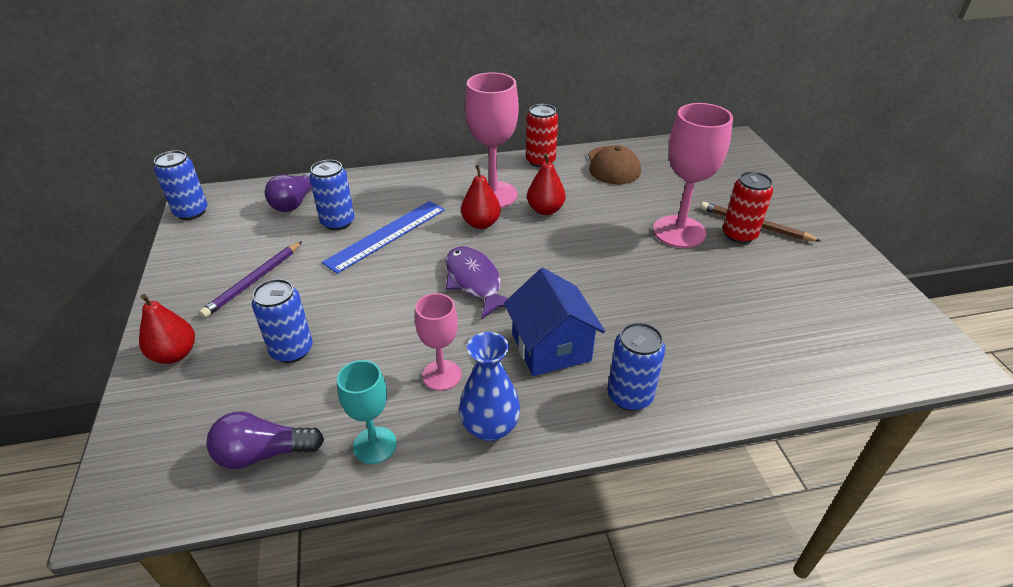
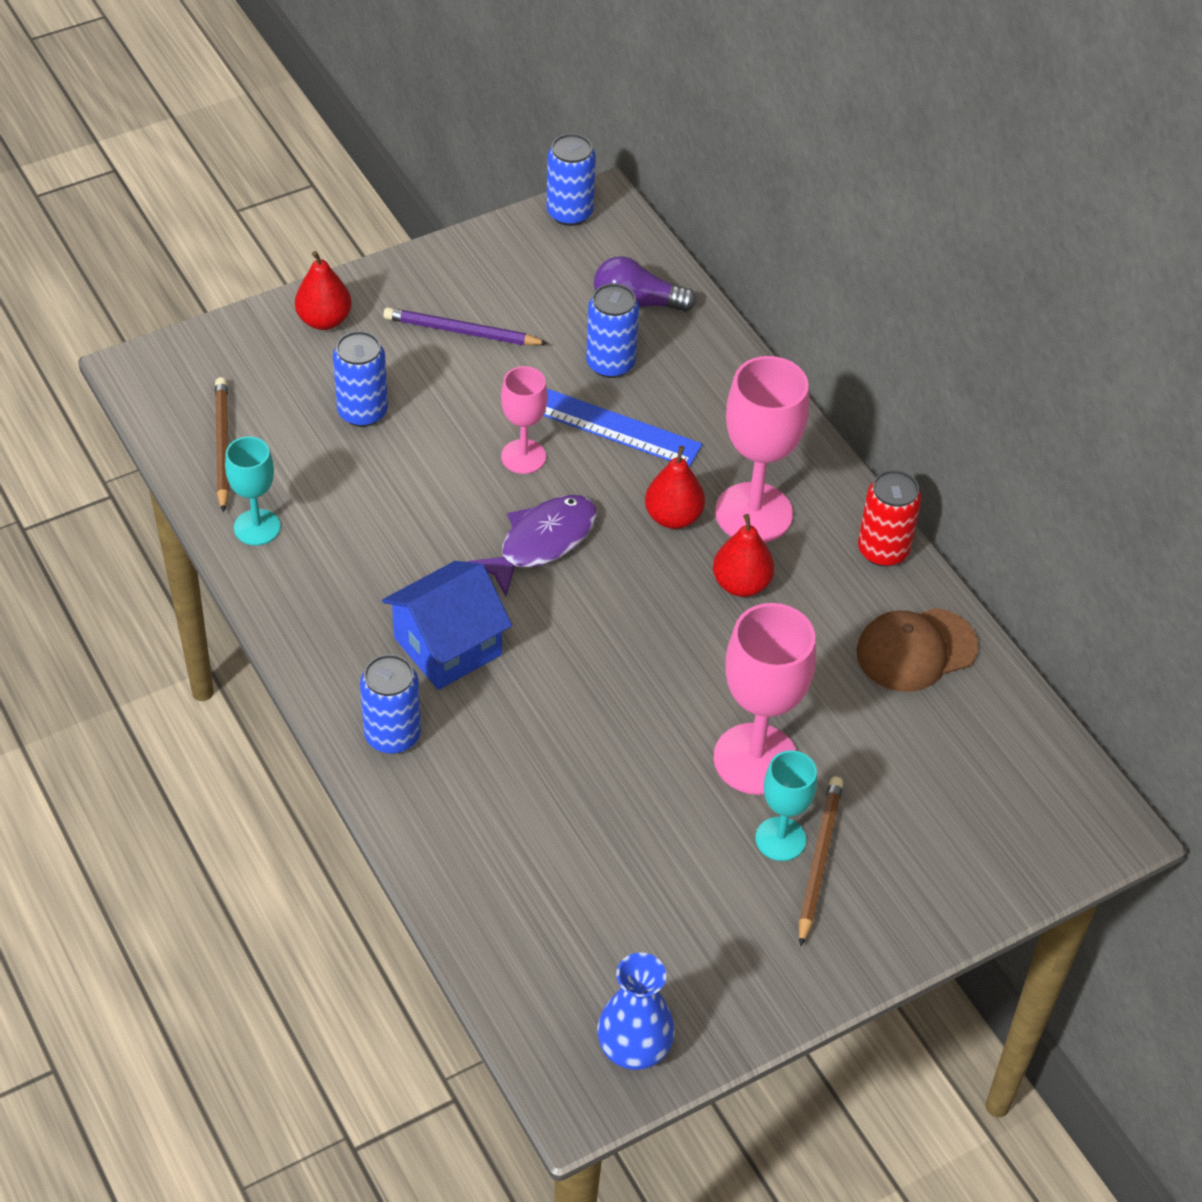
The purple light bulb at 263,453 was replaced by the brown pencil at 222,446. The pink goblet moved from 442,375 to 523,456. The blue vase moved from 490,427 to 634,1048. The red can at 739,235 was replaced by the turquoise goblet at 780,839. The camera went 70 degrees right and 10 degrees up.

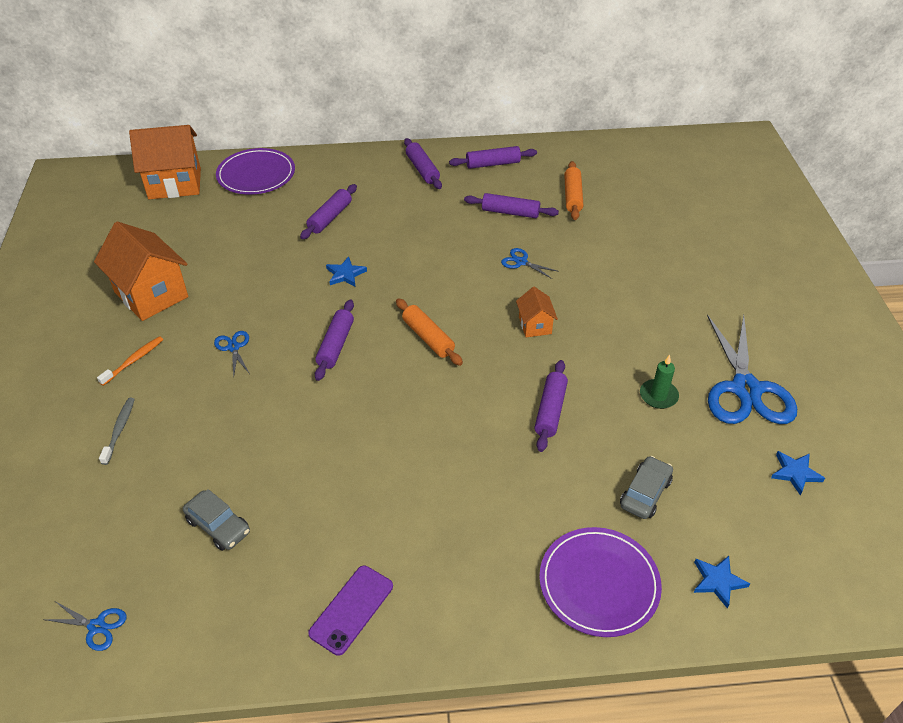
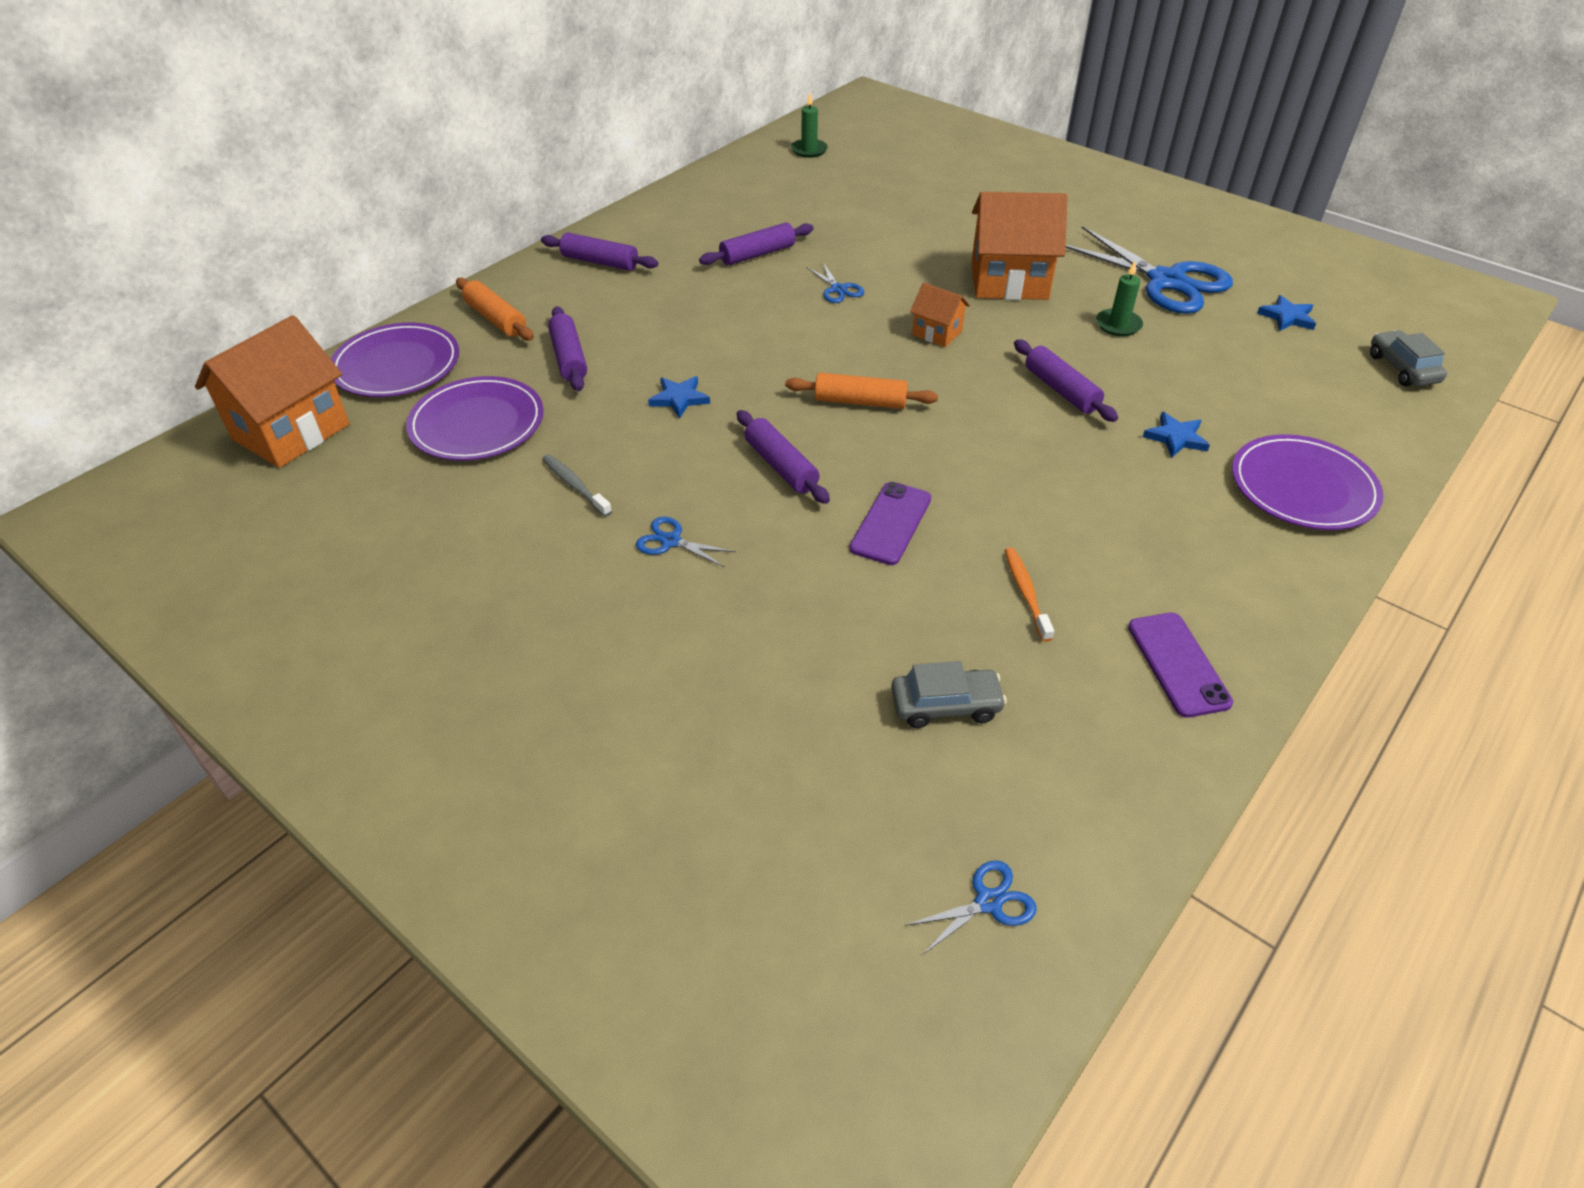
The purple plate at 477,423 appeared. The orange rolling pin moved from 572,196 to 496,319. The grey toothbrush moved from 119,430 to 575,486. The green candle at 809,150 appeared. The blue scissors at 521,262 turned 105 degrees counterclockwise. The purple phone at 891,523 appeared. The orange house moved from 151,295 to 1009,281. The orange toothbrush moved from 134,360 to 1025,593. The blue star moved from 718,581 to 1176,438. The grey car moved from 645,493 to 1402,368. The purple rolling pin at 493,164 disappeared. The camera went 45 degrees left and 0 degrees up.

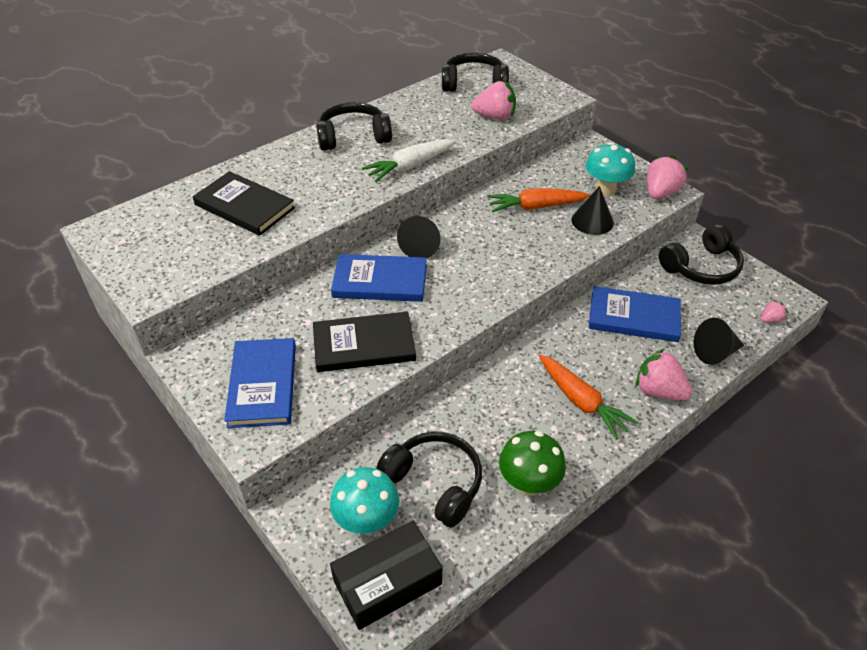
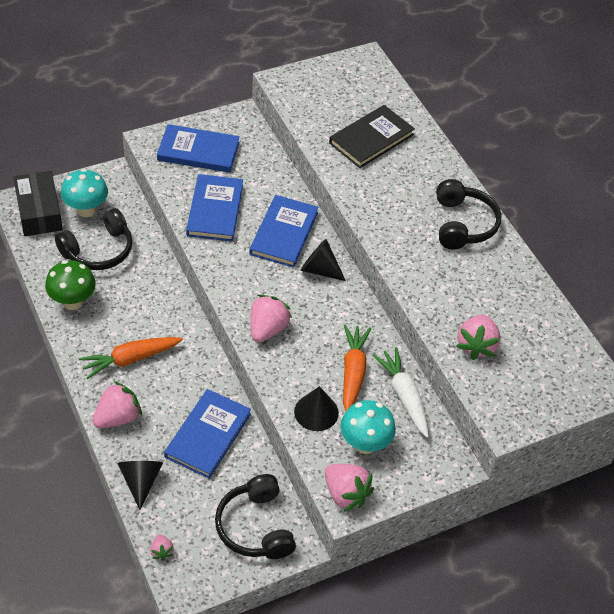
The black book at 364,345 became the blue book at 215,210. The pink strawberry at 267,329 appeared. The white carrot moved from 410,166 to 404,396. The black headphones at 474,83 disappeared. The camera went 100 degrees right and 5 degrees up.

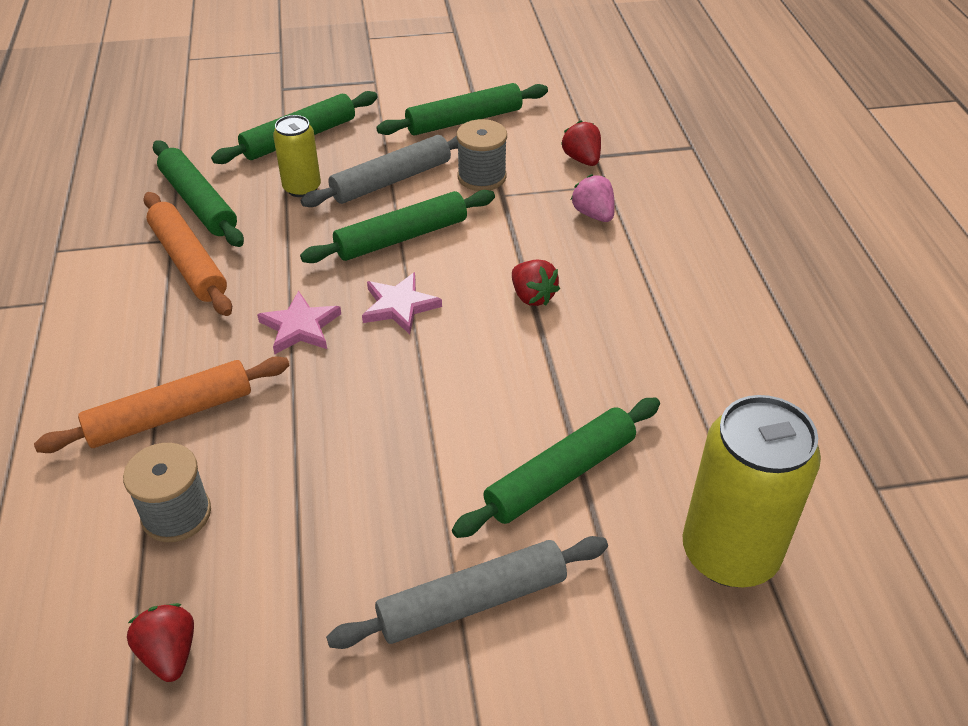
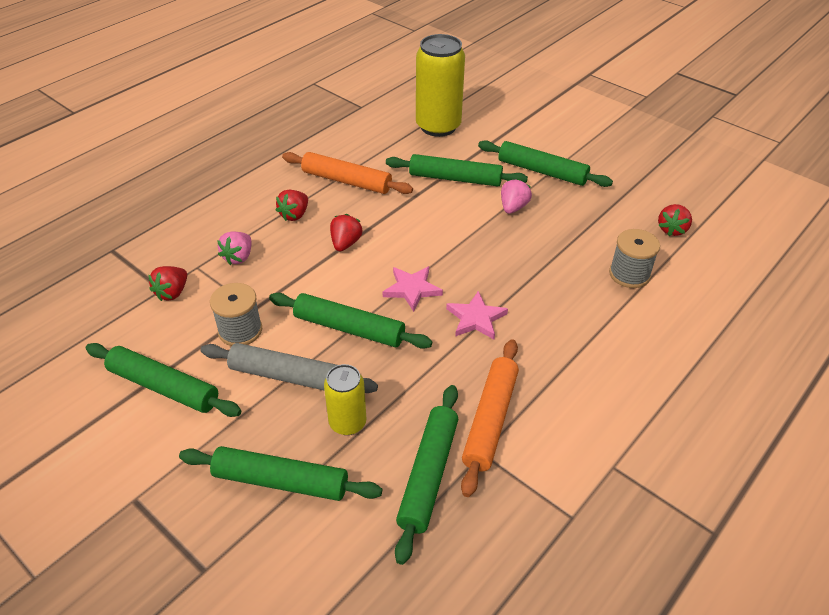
The red strawberry at 294,215 appeared. The orange rolling pin moved from 171,415 to 346,181. The grey rolling pin at 472,602 became the green rolling pin at 542,171. The pink strawberry at 513,207 appeared. The camera went 130 degrees left and 0 degrees up.

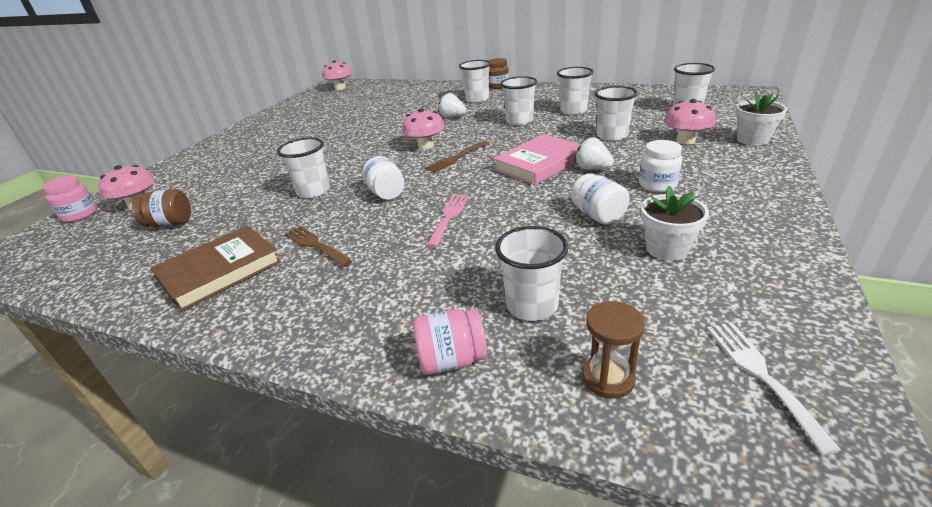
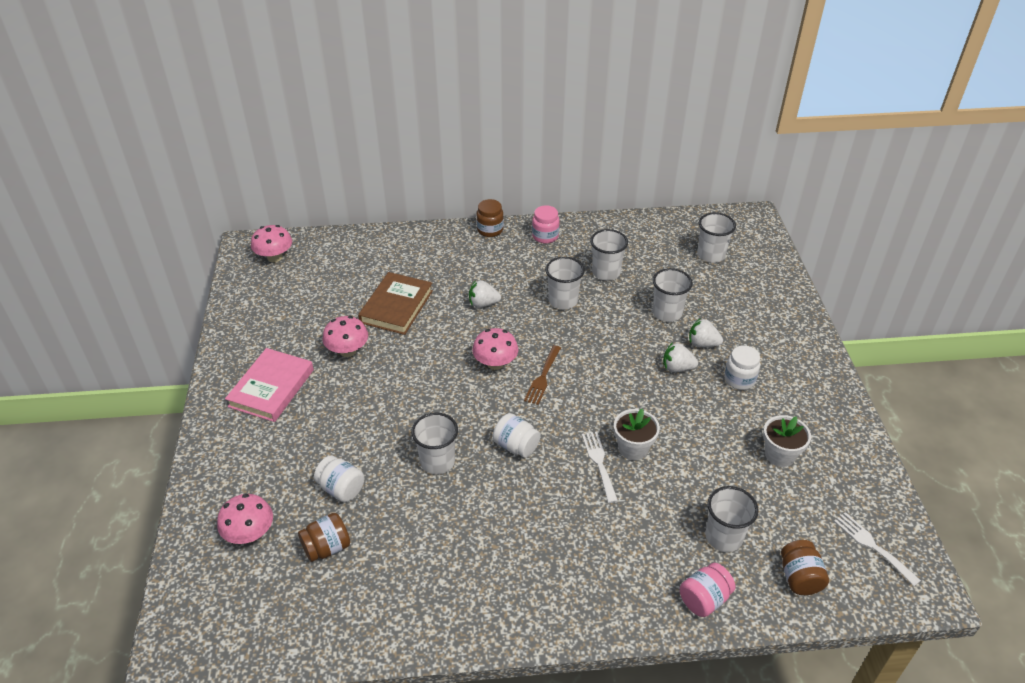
The pink book moved from 539,164 to 271,388. The white jar moved from 598,215 to 341,489. The pink mushroom moved from 685,141 to 348,351. The brown book moved from 220,271 to 396,306. The pink jar moved from 80,215 to 545,236. The pink fork at 449,217 became the white fork at 599,463. The white flower pot moved from 752,140 to 633,448. The white strawberry at 702,344 appeared. The brown hourglass at 608,378 was replaced by the brown jar at 799,578. The brown fork at 315,245 disappeared. The white cup at 477,99 disappeared. The camera went 30 degrees left and 10 degrees up.

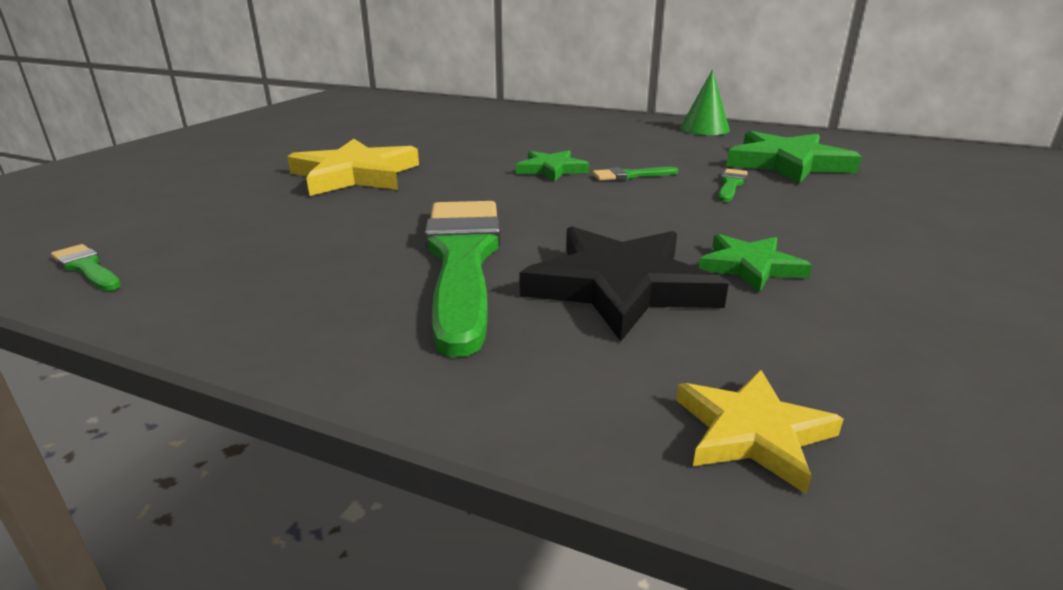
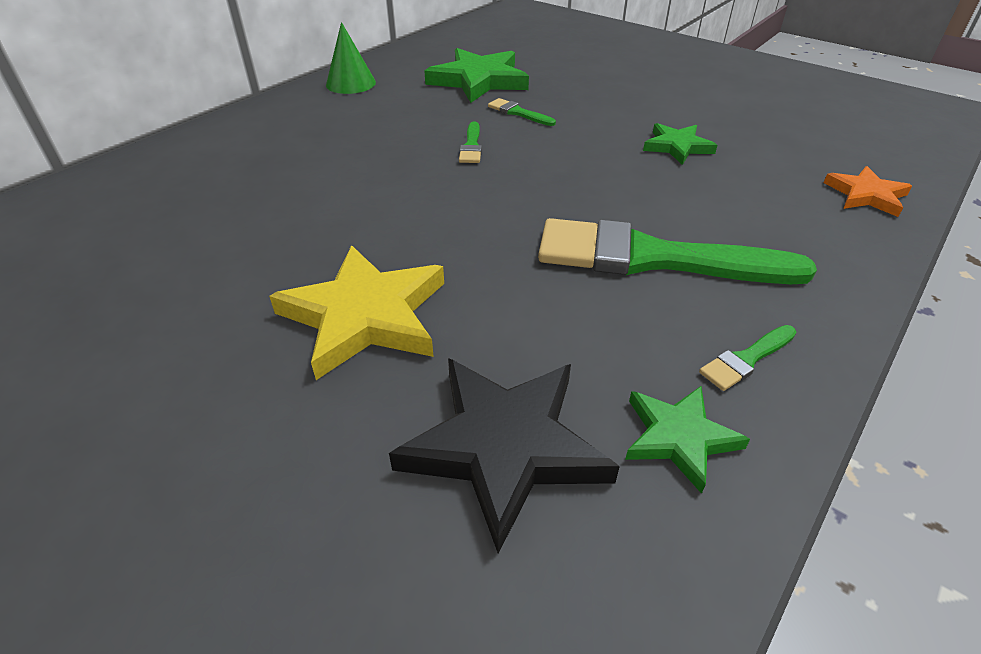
The black star moved from 620,286 to 504,446. The green star moved from 551,169 to 679,437. The green brush moved from 87,268 to 746,359. The yellow star at 752,433 became the orange star at 866,195. The camera went 75 degrees left and 15 degrees up.

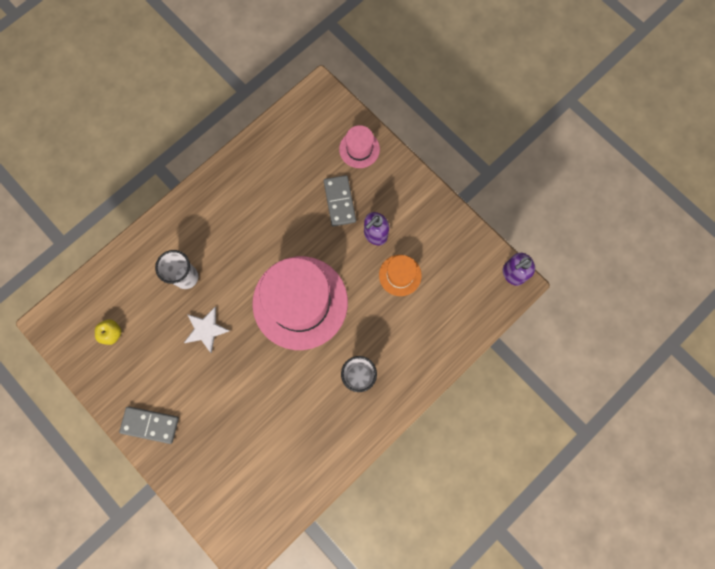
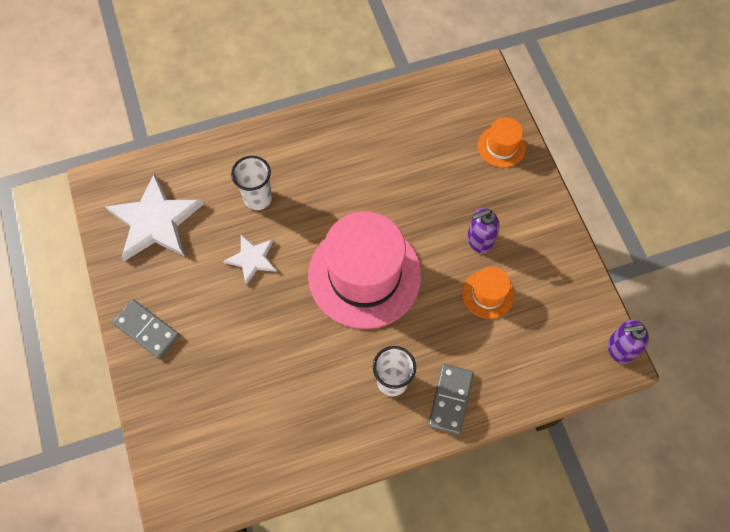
The yellow apple at 112,333 was replaced by the white star at 155,221. The grey domino moved from 339,201 to 450,399. The pink hat at 359,149 became the orange hat at 501,146. The camera went 25 degrees right and 10 degrees down.

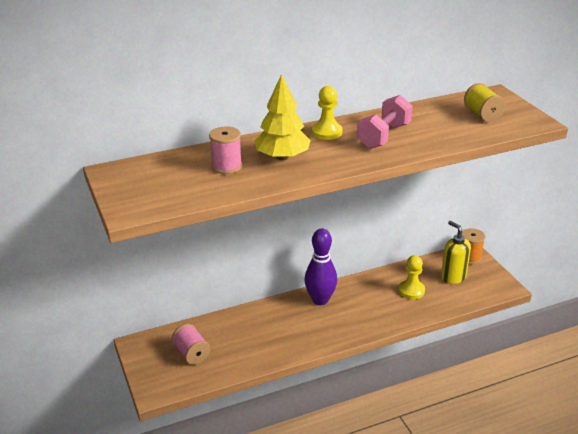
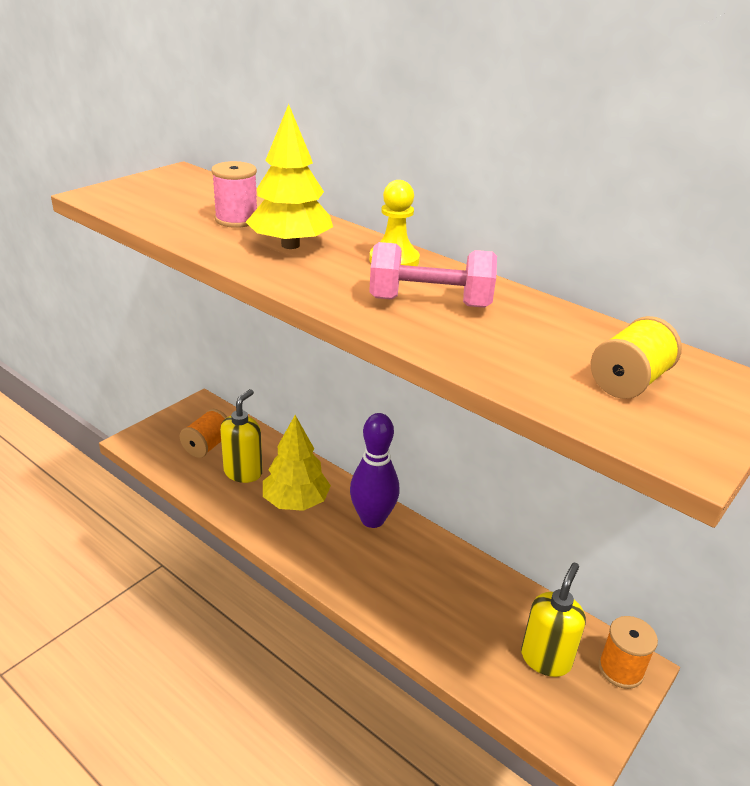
The pink spool at 192,353 became the orange spool at 207,446. The yellow soap dispenser at 243,472 appeared. The yellow tree at 296,502 appeared. The yellow pawn at 411,290 disappeared. The camera went 60 degrees right and 0 degrees up.

